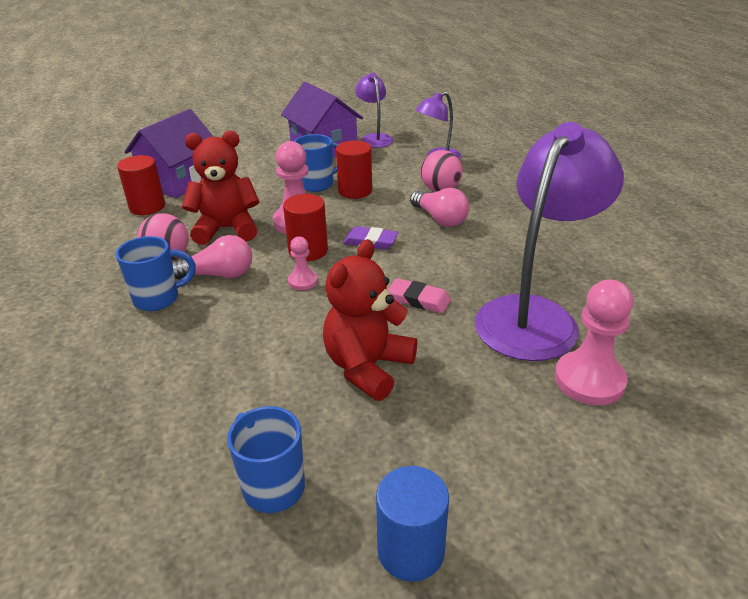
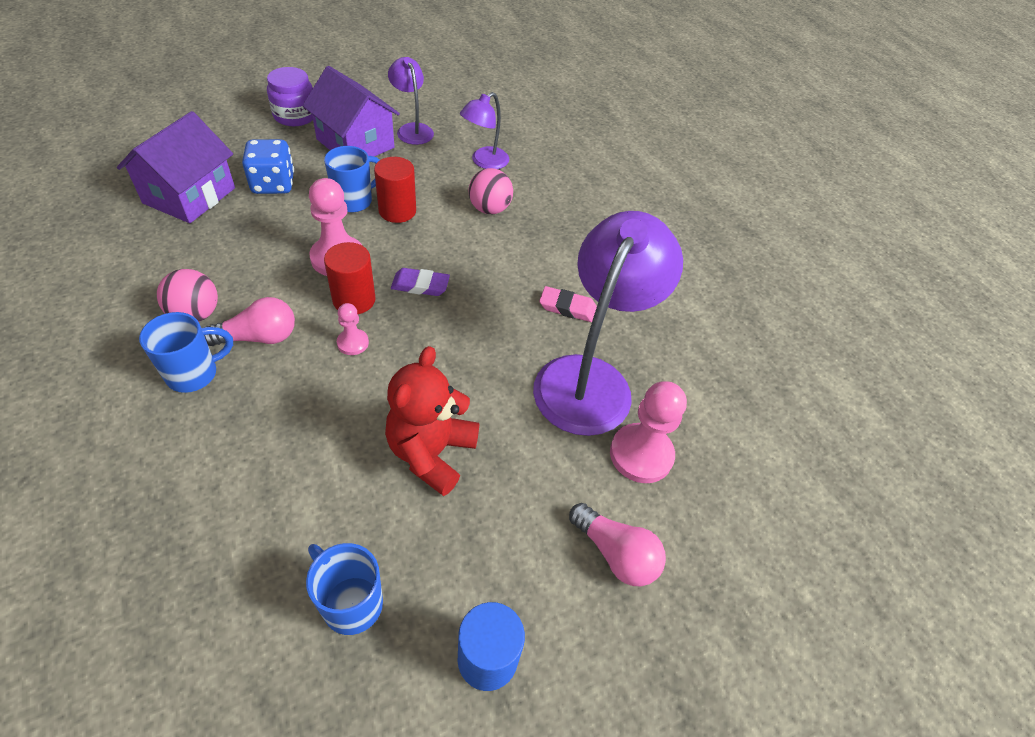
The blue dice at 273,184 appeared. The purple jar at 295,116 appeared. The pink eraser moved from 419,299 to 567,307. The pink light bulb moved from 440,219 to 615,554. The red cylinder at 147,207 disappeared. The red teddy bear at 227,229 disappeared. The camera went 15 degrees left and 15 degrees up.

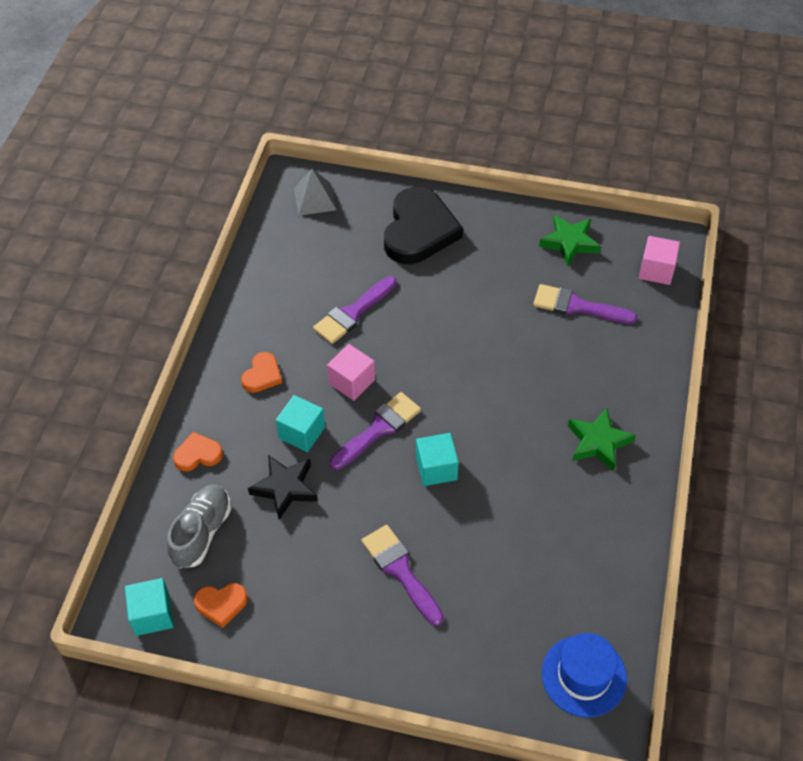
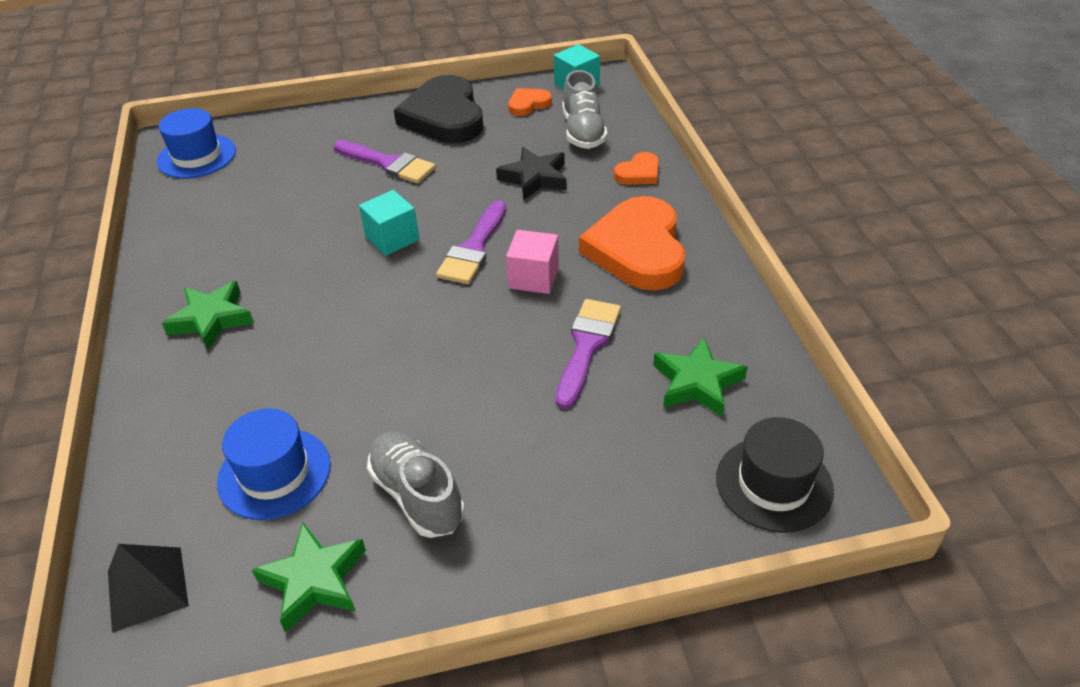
The pink cube at 656,270 was replaced by the black pyramid at 147,588. The purple brush at 577,306 was replaced by the blue hat at 274,473. The grey shoe at 417,495 appeared. The black heart moved from 419,230 to 444,116. The orange heart at 262,375 changed to 2.15 times the size. The green star at 697,383 appeared. The grey pyramid at 314,199 was replaced by the black hat at 774,484. The turquoise cube at 302,433 disappeared. The camera went 155 degrees right and 10 degrees down.

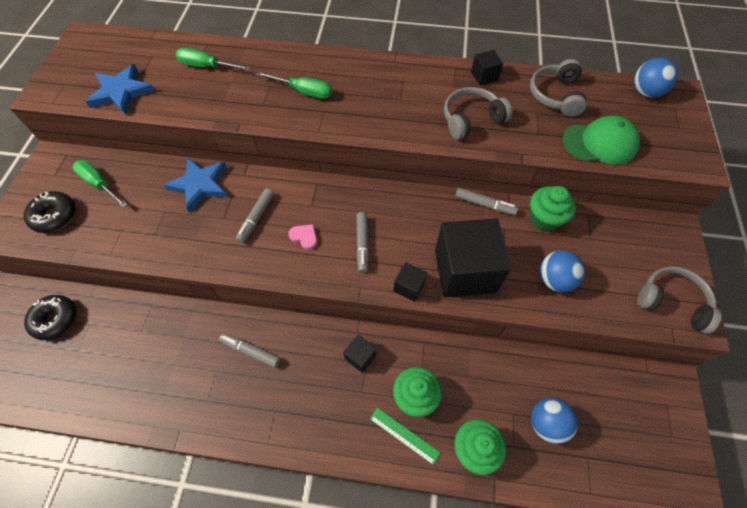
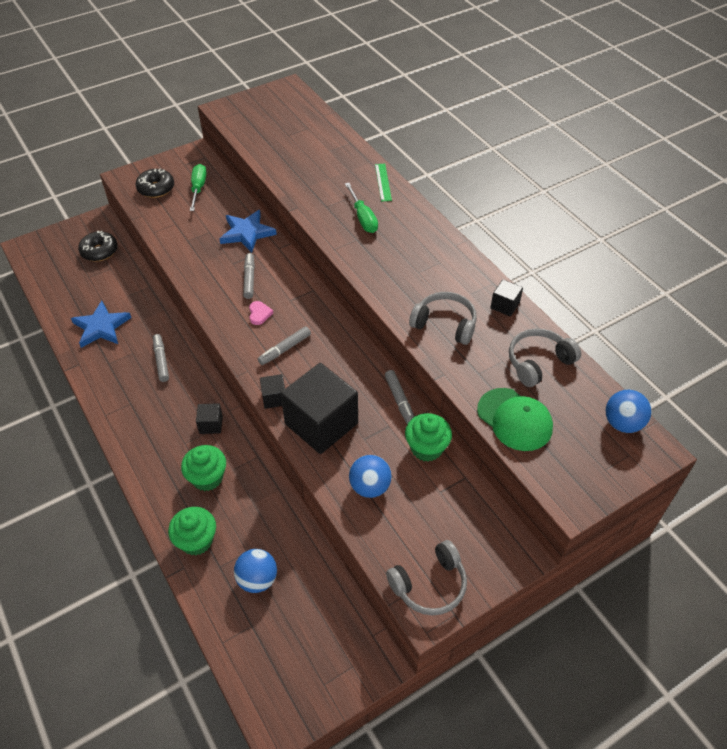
The blue star moved from 121,92 to 101,327. The grey marker at 256,218 turned 105 degrees clockwise. The green ruler moved from 404,435 to 383,182. The grey headphones at 672,302 turned 75 degrees clockwise. The green screwdriver at 206,66 disappeared. The camera went 50 degrees right and 10 degrees down.

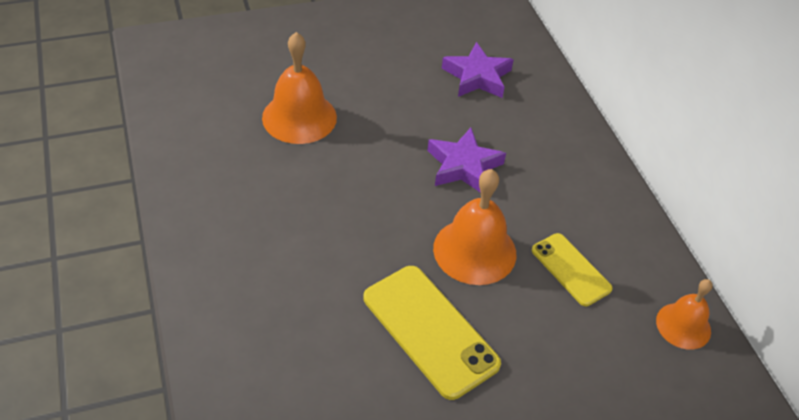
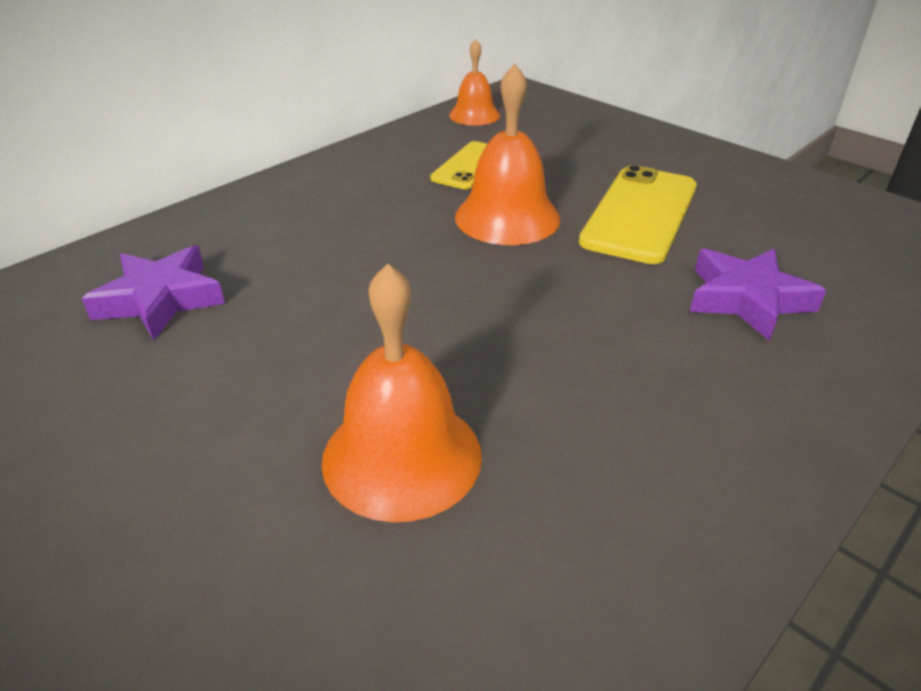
The purple star moved from 463,166 to 747,299. The camera went 115 degrees left and 10 degrees down.

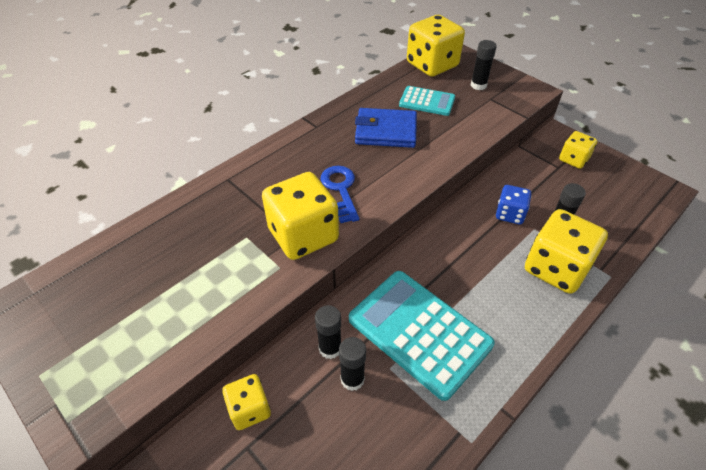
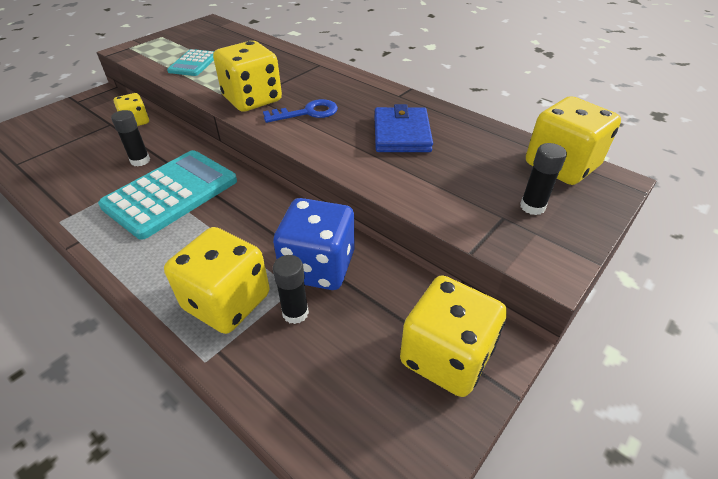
The turquoise calculator moved from 427,101 to 193,63. The blue dice at 510,214 changed to 1.79 times the size. The yellow dice at 573,159 changed to 1.79 times the size. The black glue stick at 330,348 disappeared. The camera went 85 degrees right and 5 degrees down.

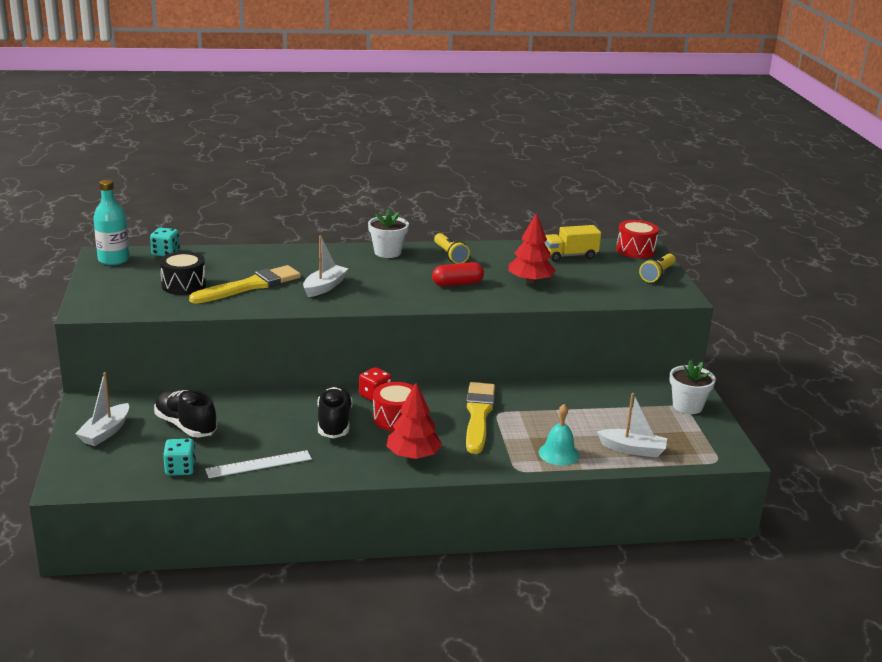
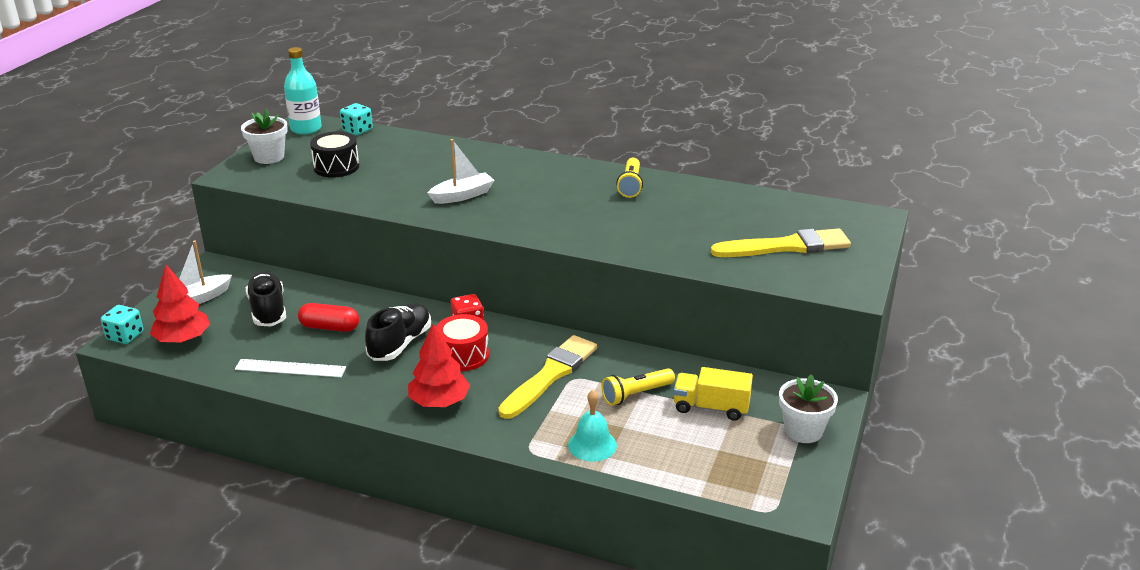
The turquoise dice moved from 180,469 to 125,336. The red tree moved from 530,281 to 183,339. The white flower pot moved from 387,252 to 269,157. The red capsule moved from 457,283 to 330,327. The yellow flashlight moved from 657,275 to 636,394. The yellow truck moved from 570,256 to 711,407. The yellow brush moved from 250,286 to 786,246. The white boat at 632,449 disappeared. The red drum at 635,250 disappeared. The camera went 30 degrees right and 5 degrees up.

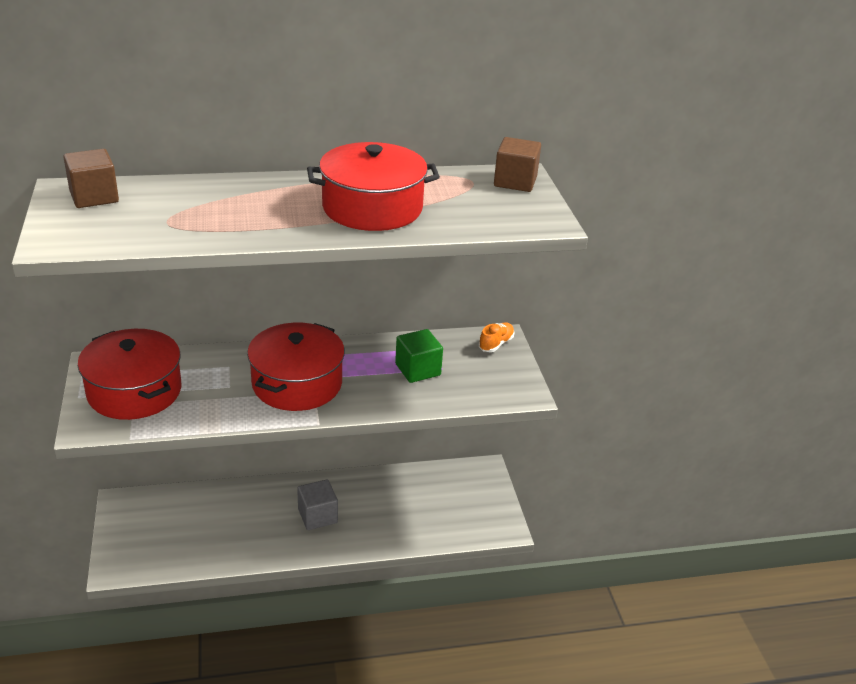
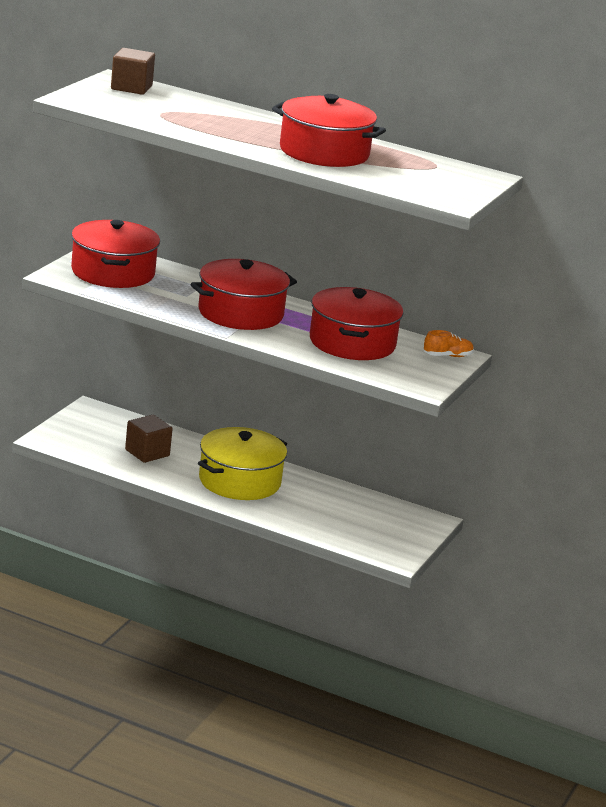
The brown cube moved from 515,181 to 147,453. The grey cube at 317,516 was replaced by the yellow pot at 239,481. The green cube at 418,370 was replaced by the red pot at 352,343. The camera went 35 degrees right and 10 degrees down.

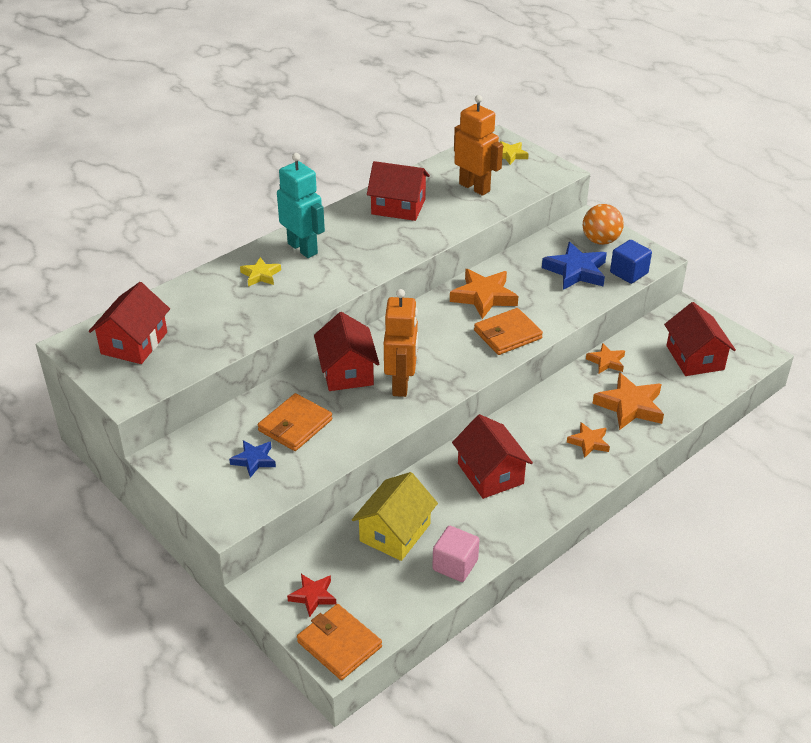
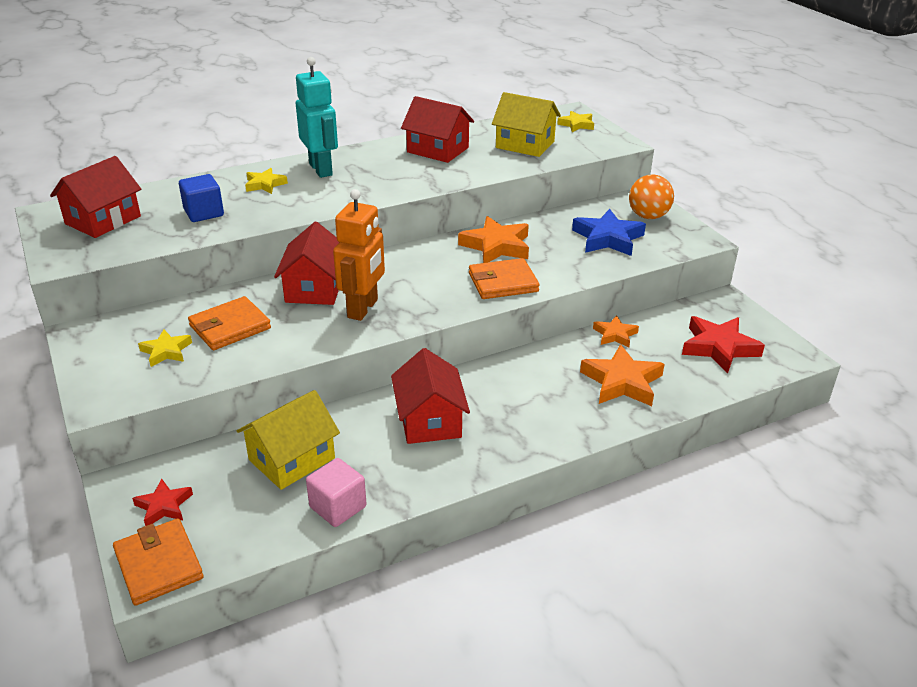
The blue star at 254,460 became the yellow star at 166,351. The blue cube moved from 629,273 to 204,213. The orange robot at 474,187 was replaced by the yellow house at 525,145. The red house at 694,358 was replaced by the red star at 719,347. The orange star at 589,442 disappeared. The camera went 15 degrees right and 5 degrees down.

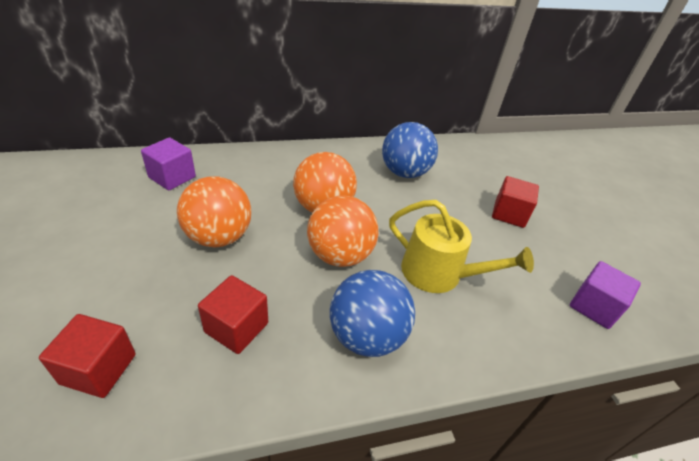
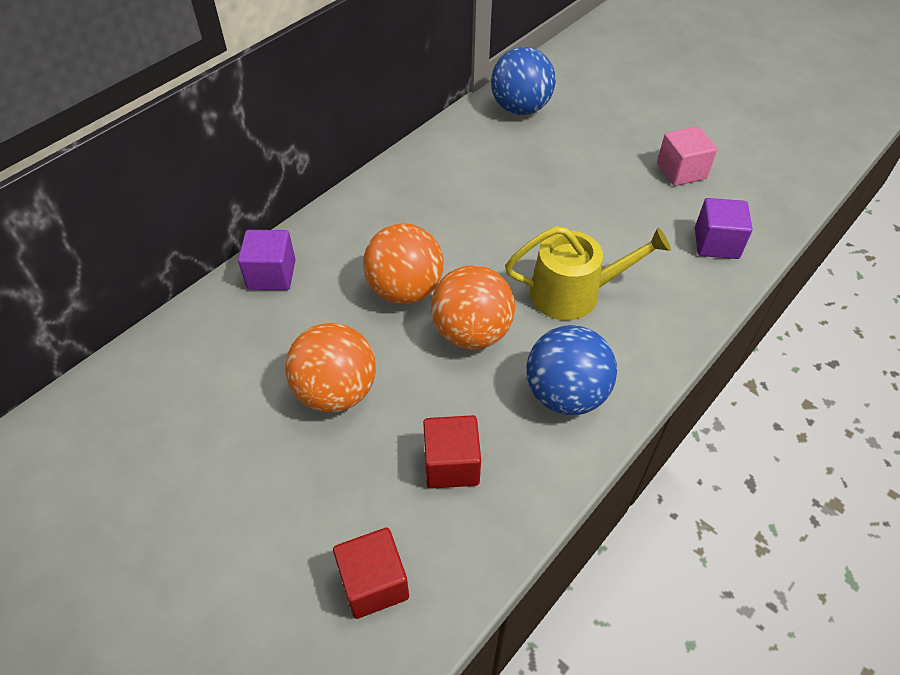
The purple cube moved from 172,177 to 271,274. The blue ball moved from 404,173 to 520,108. The pink cube at 681,171 appeared. The red cube at 509,214 disappeared. The camera went 30 degrees left and 10 degrees up.

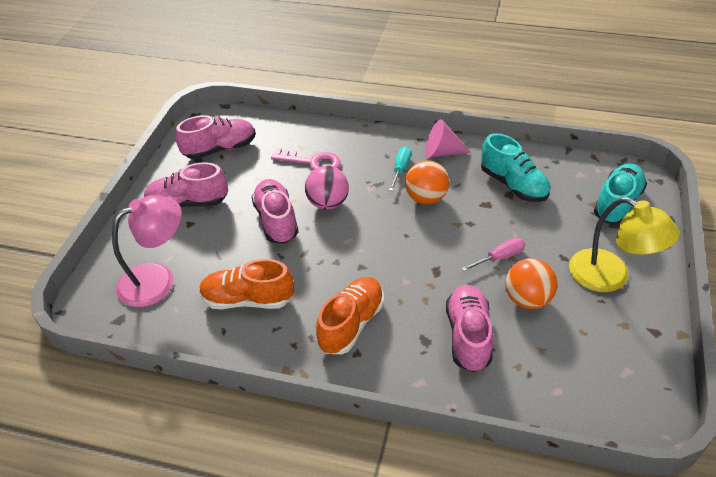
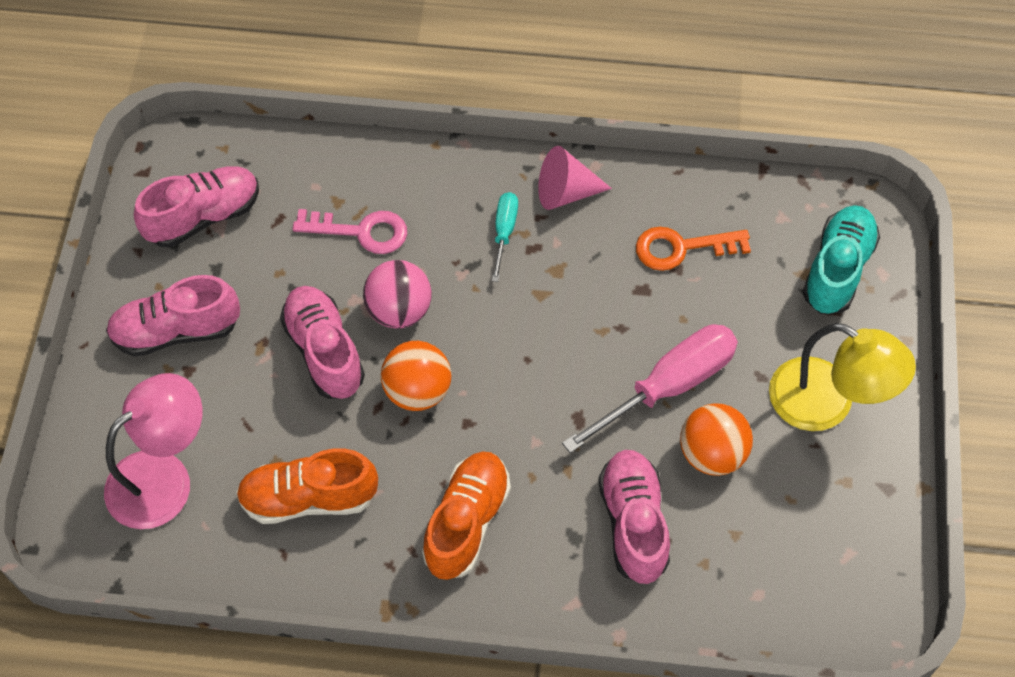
The orange ball moved from 426,198 to 417,391. The pink screwdriver at 500,257 changed to 1.94 times the size. The turquoise shoe at 513,185 was replaced by the orange key at 681,248. The camera went 10 degrees left and 15 degrees up.

